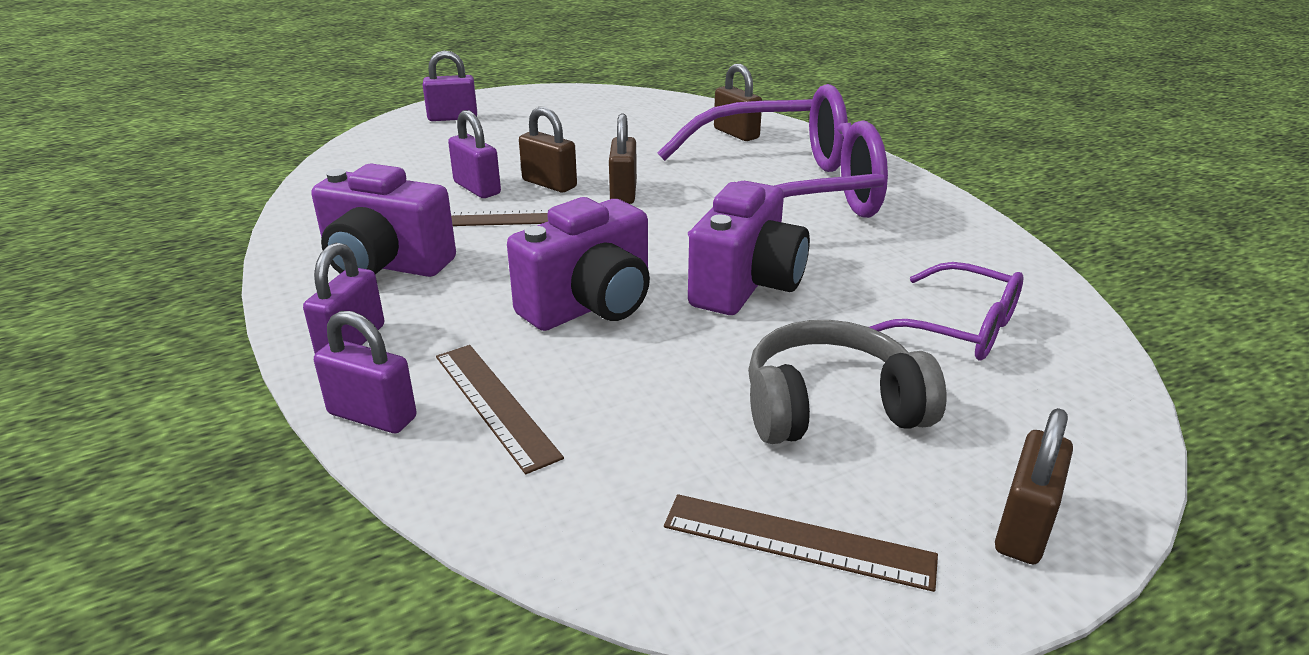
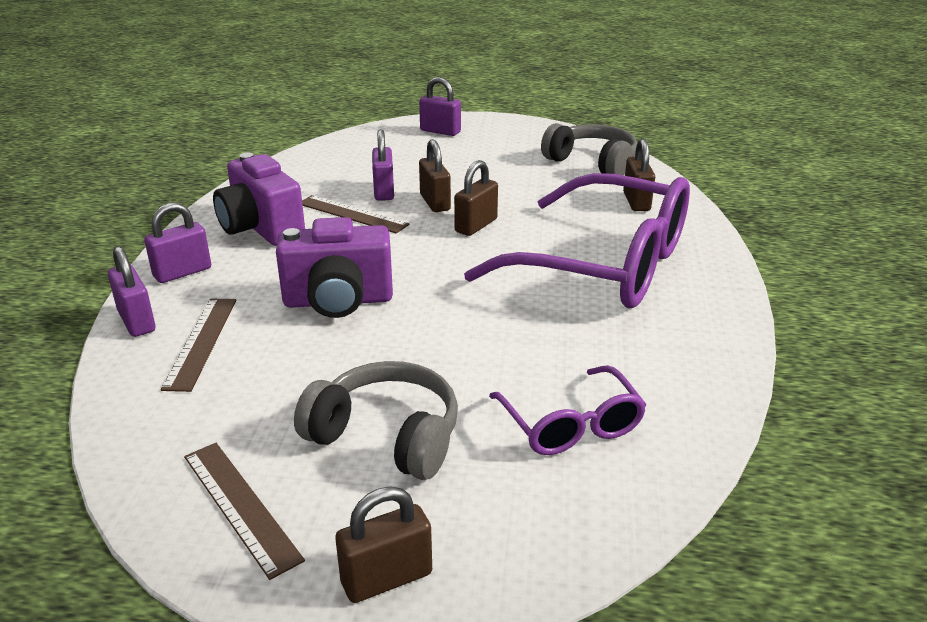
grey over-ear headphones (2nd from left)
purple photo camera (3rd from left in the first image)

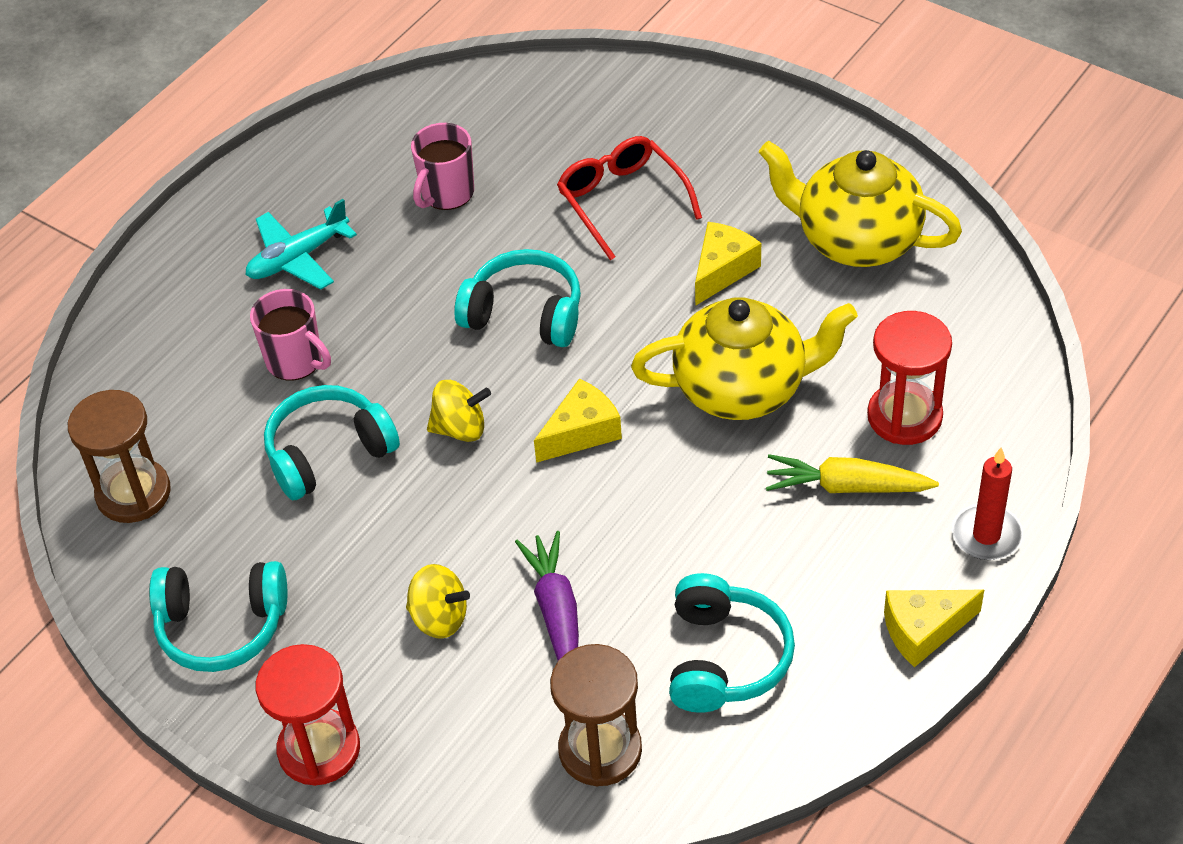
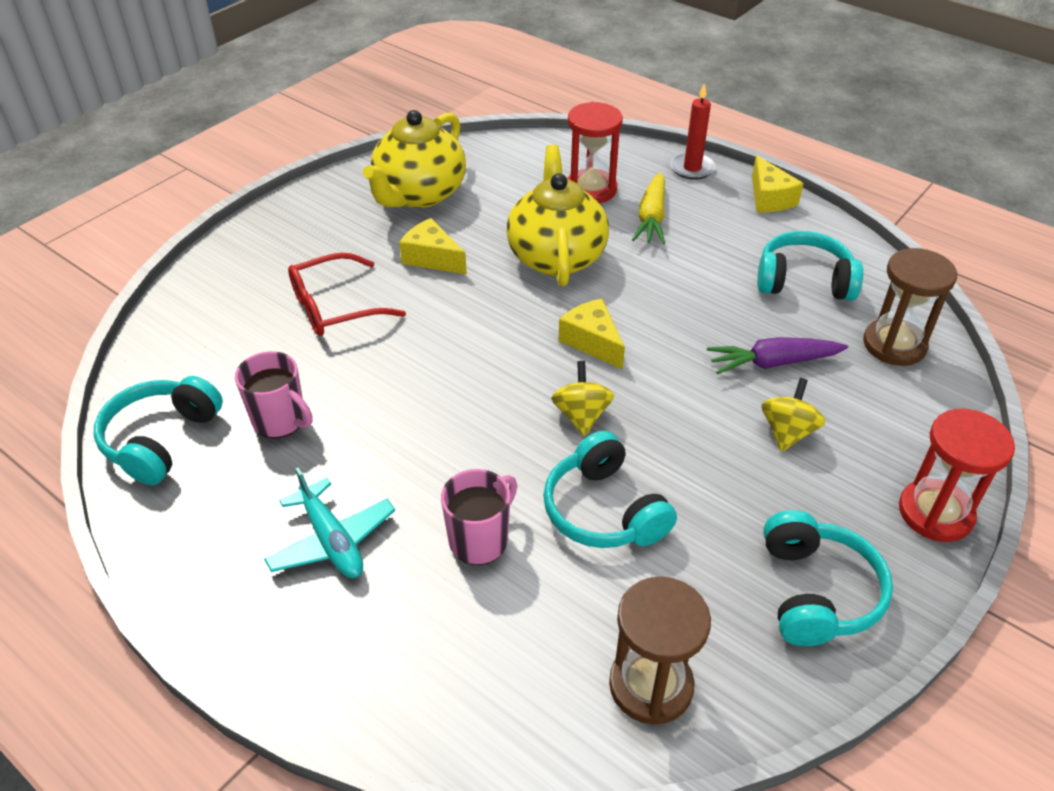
teal over-ear headphones (1st from left)

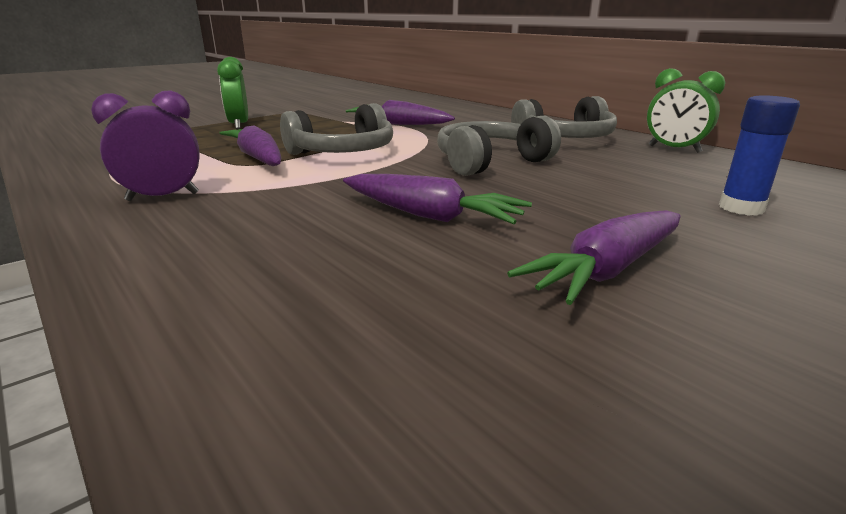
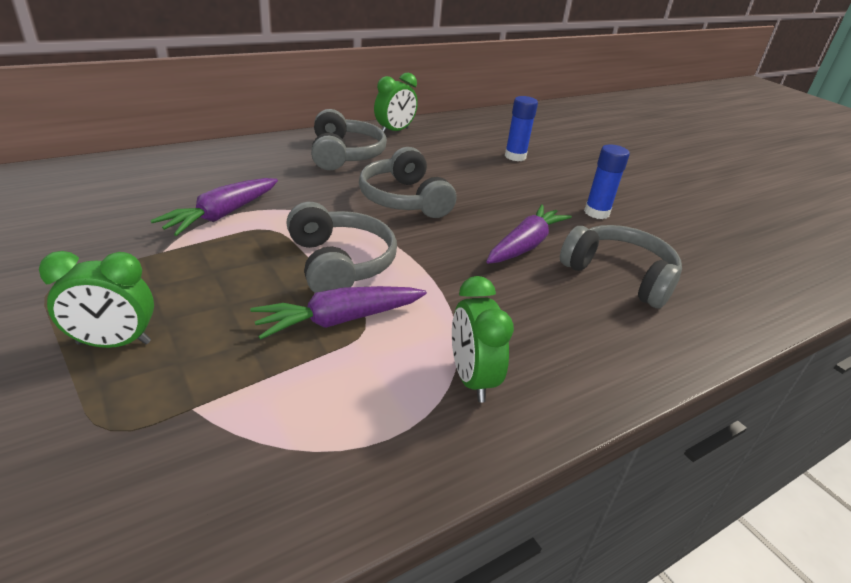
green clock (3rd from left)
grey over-ear headphones (4th from left)
royal blue stick of glue (2nd from left)

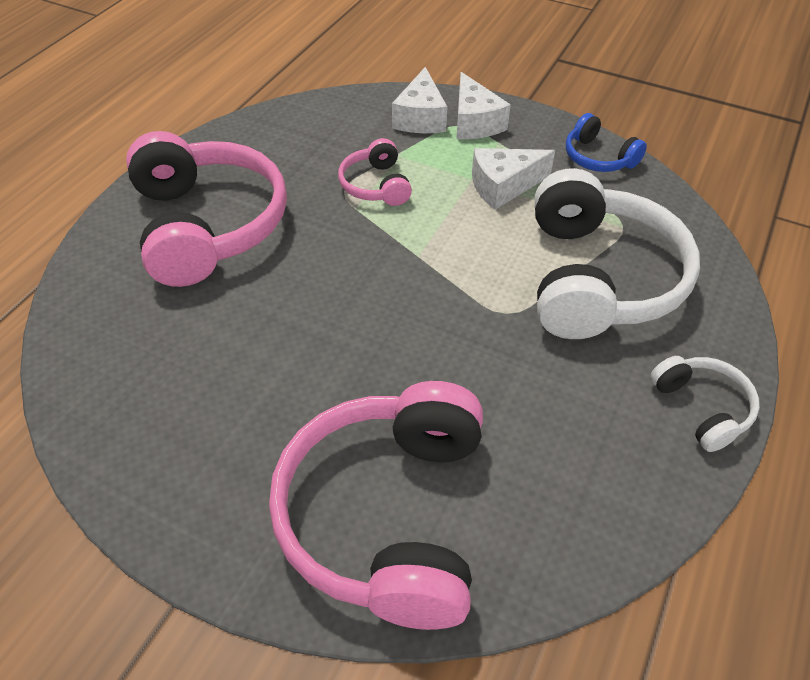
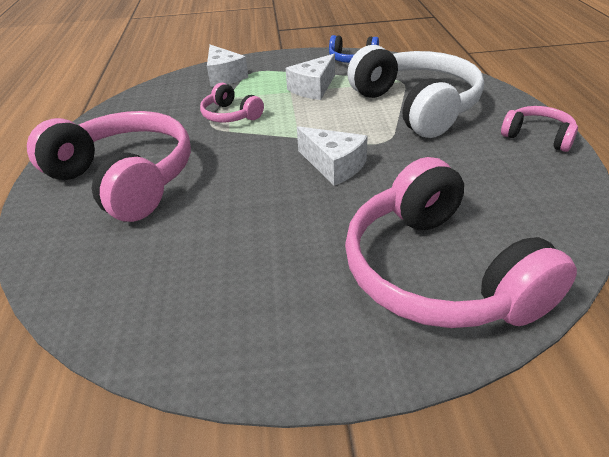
white cheese wedge (3rd from left)
rose-pink over-ear headphones (4th from left)

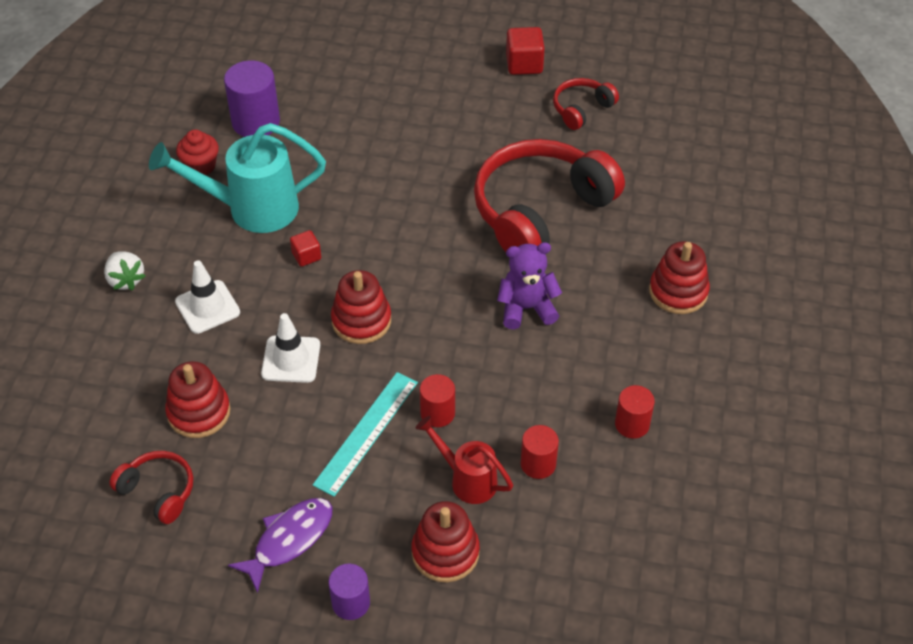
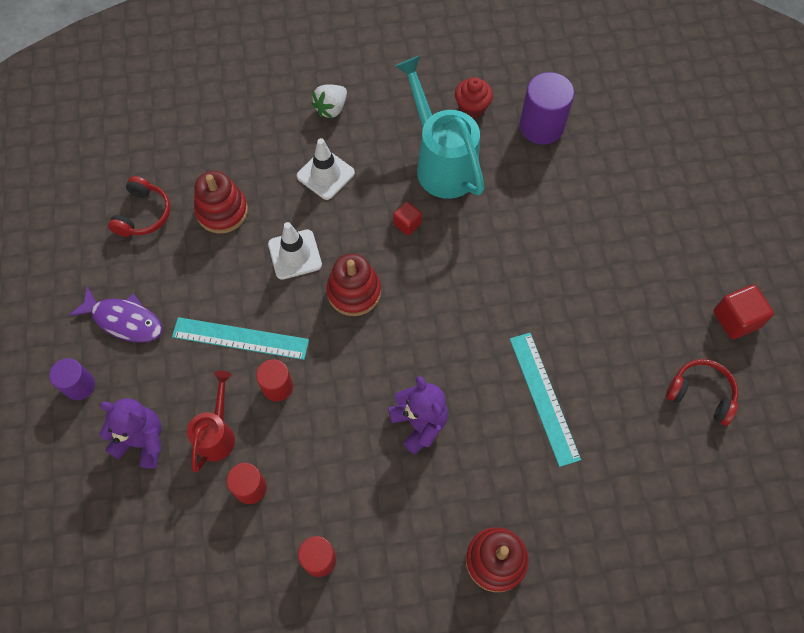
purple teddy bear (1st from left)
teal straightedge (2nd from left)

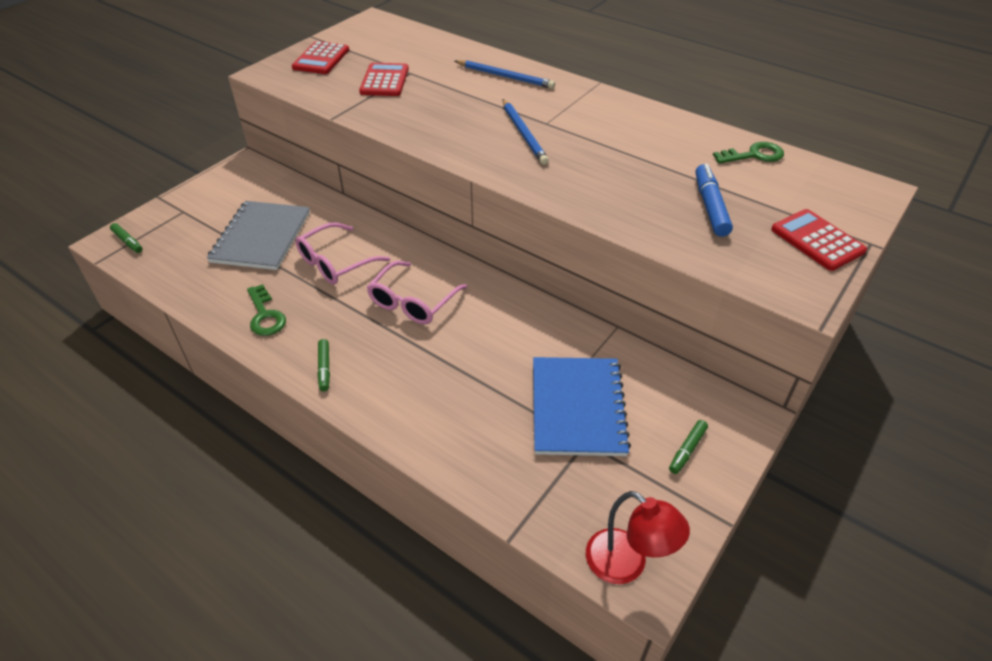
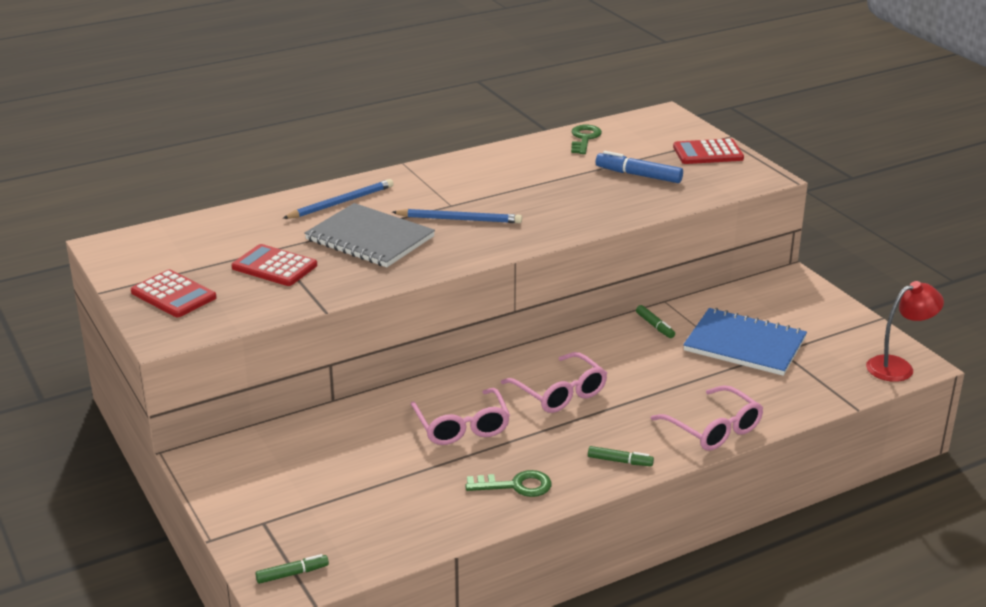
grey exercise book
green felt pen (3rd from left)
rose-pink glasses (3rd from left)

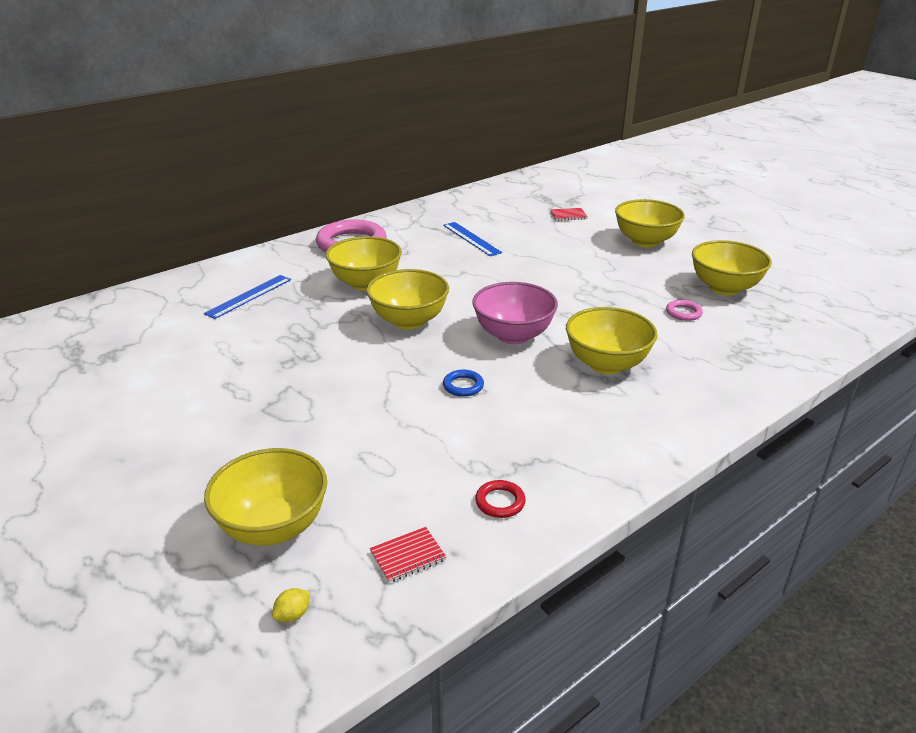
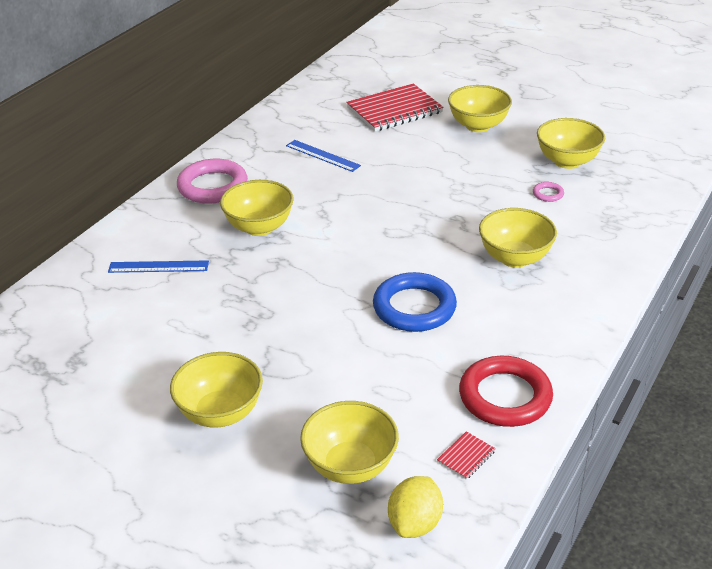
royal blue straightedge (1st from left)
yellow bowl (1st from left)
scarlet exercise book (1st from left)
royal blue torus
yellow citrus fruit
scarlet torus
rose-pink bowl

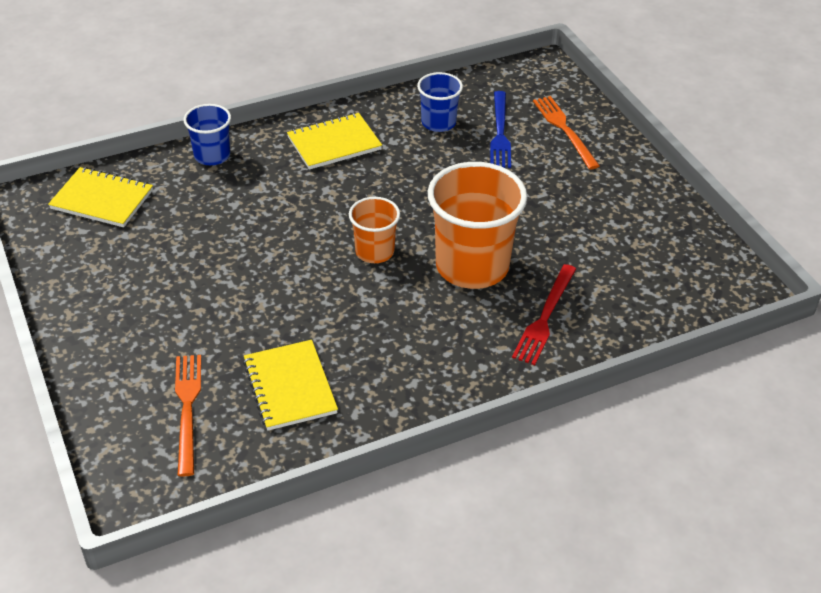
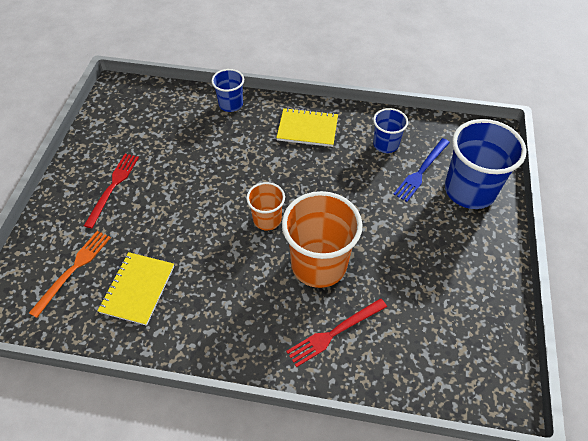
scarlet dinner fork (1st from left)
royal blue cup (3rd from left)
yellow exercise book (1st from left in the first image)

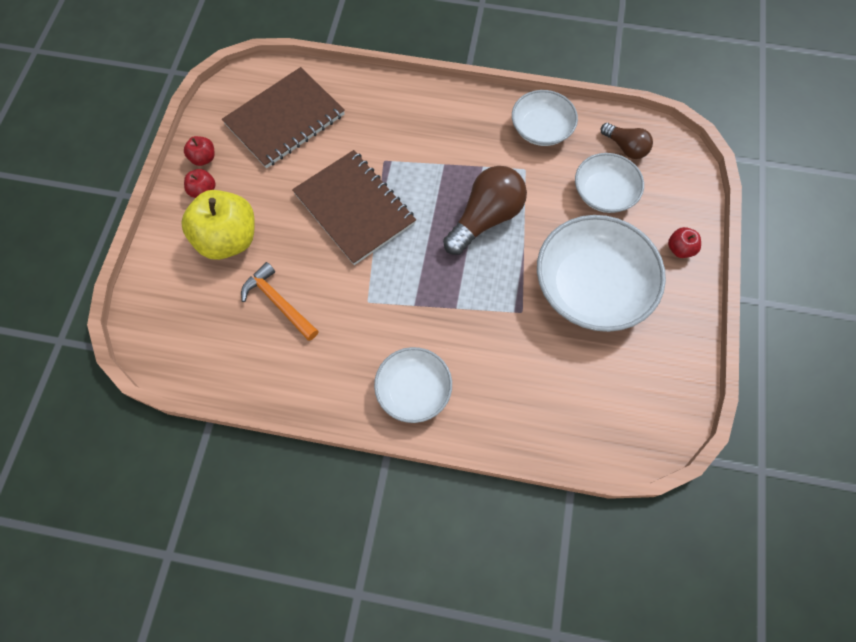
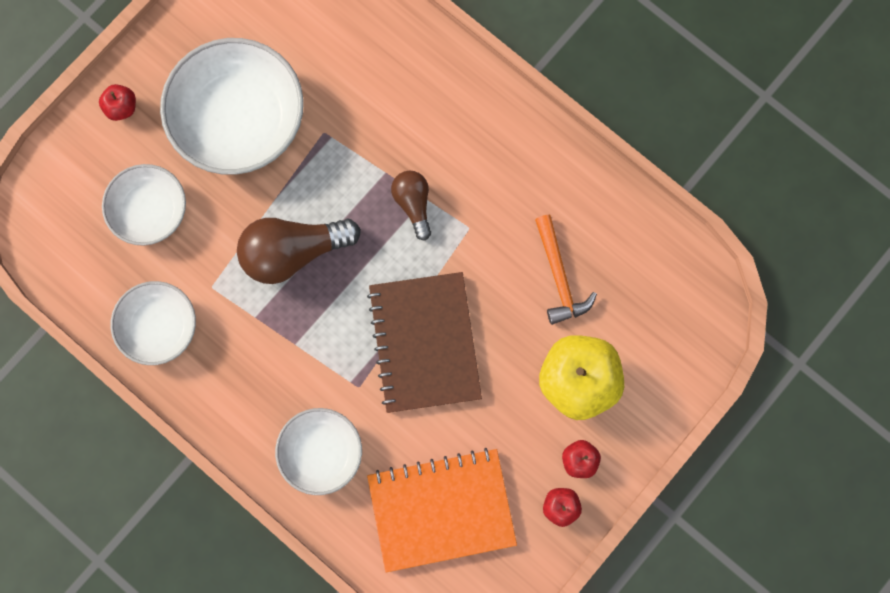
white bowl (4th from left)
bright orange exercise book
dark brown light bulb (2nd from left)

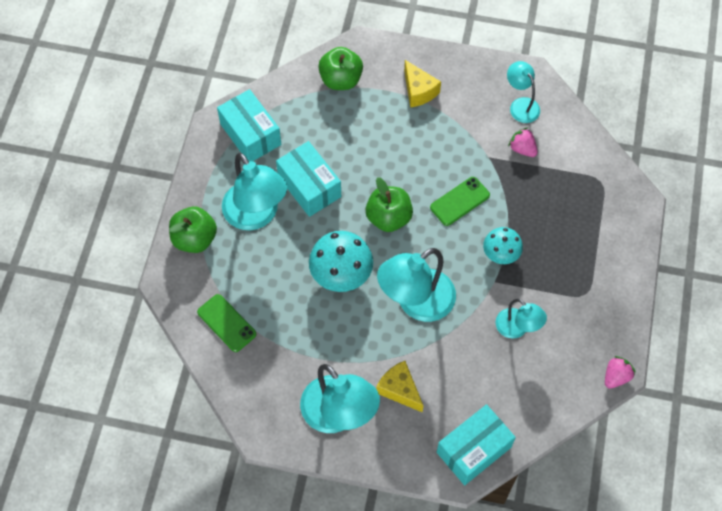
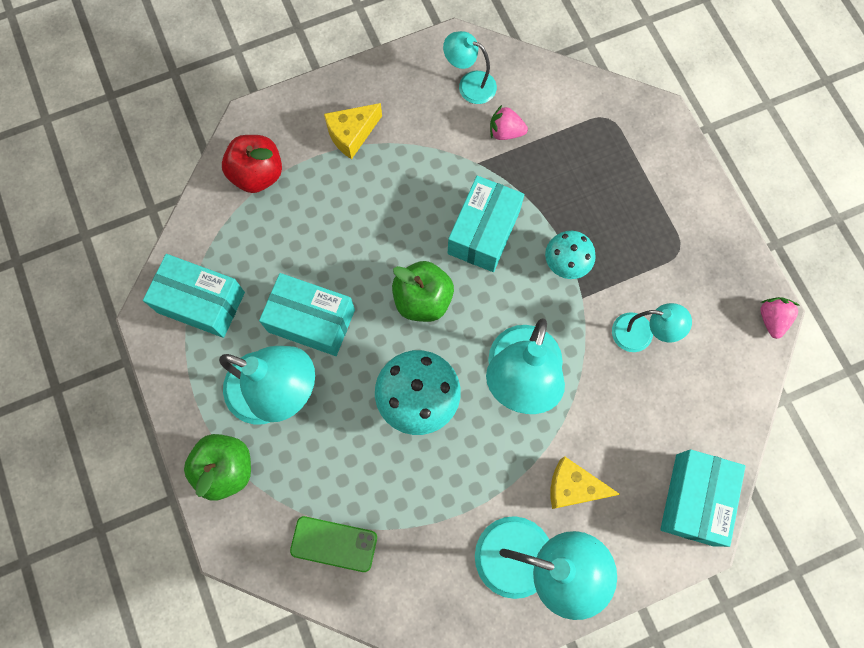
scarlet apple
yellow cheese wedge (1st from left)
teal parcel (3rd from left)

